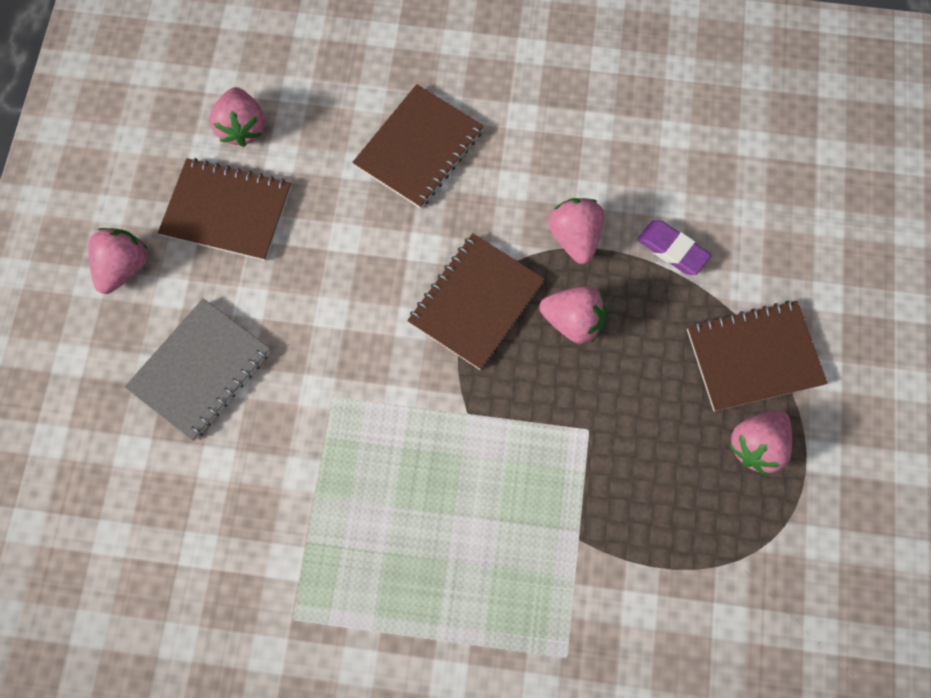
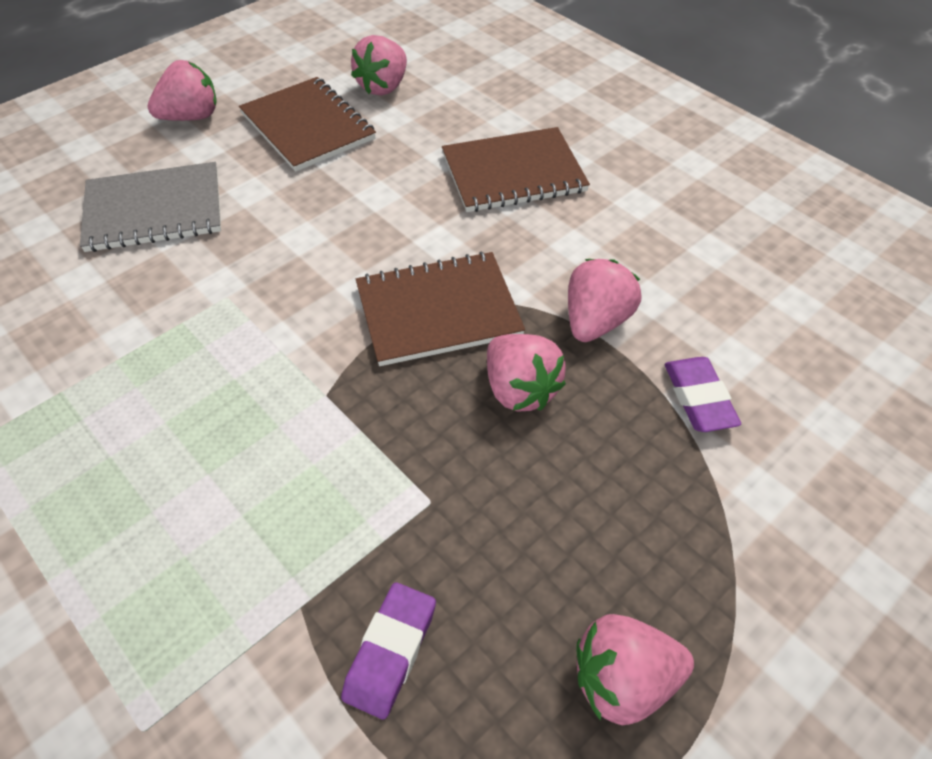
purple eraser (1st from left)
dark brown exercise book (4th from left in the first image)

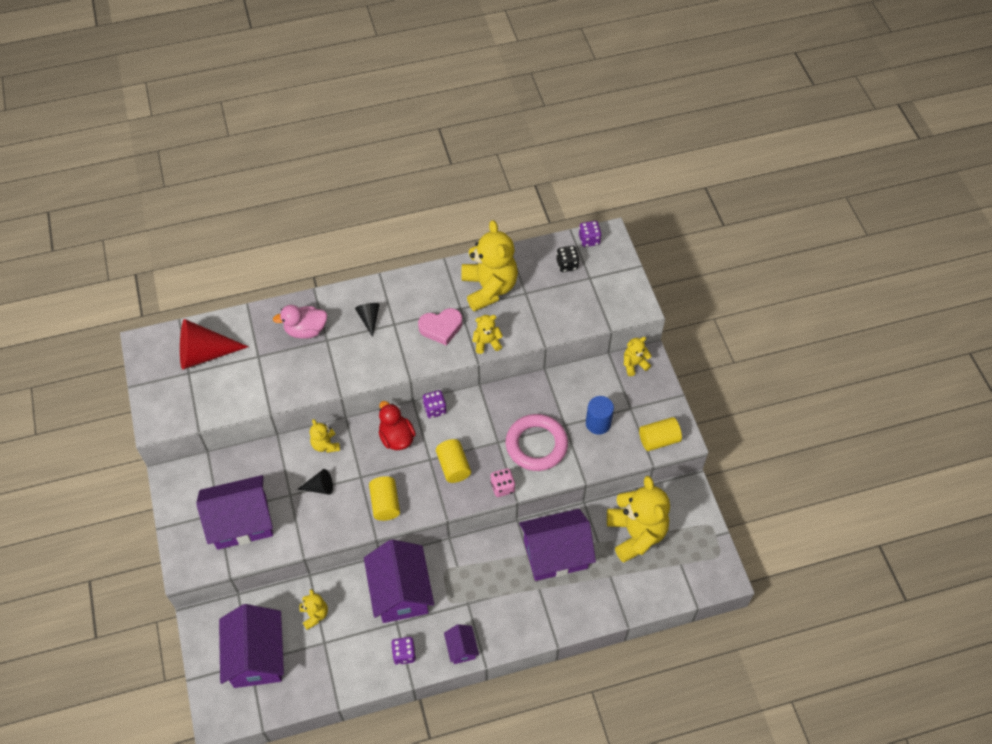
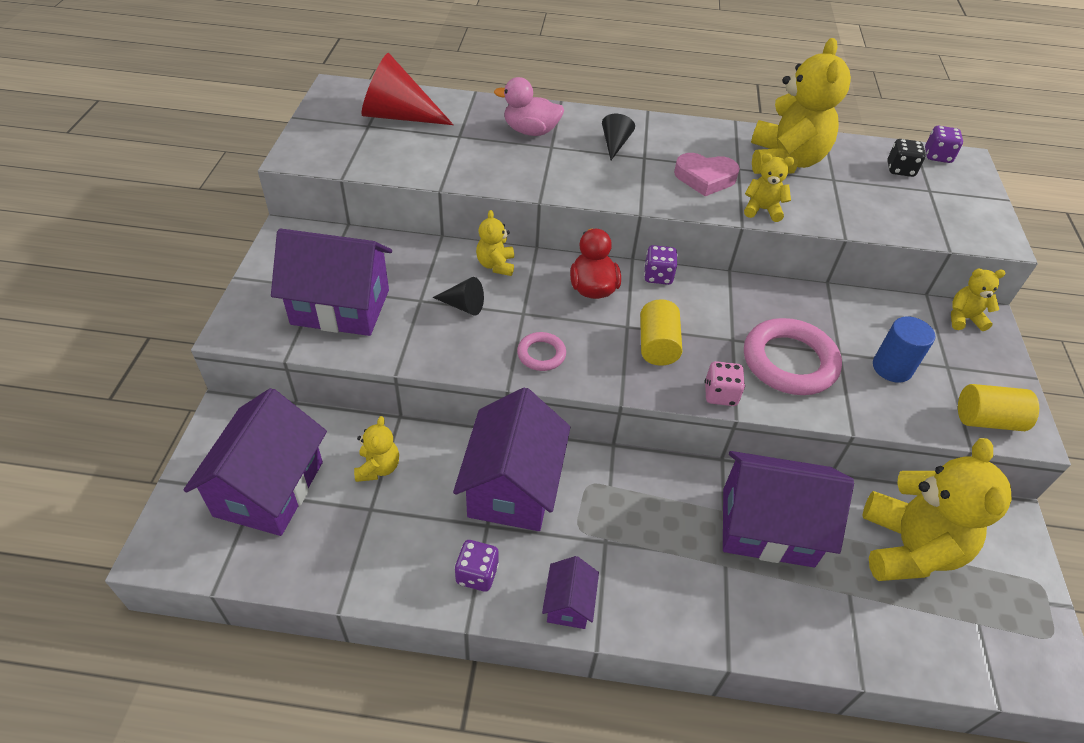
rose-pink torus (1st from left)

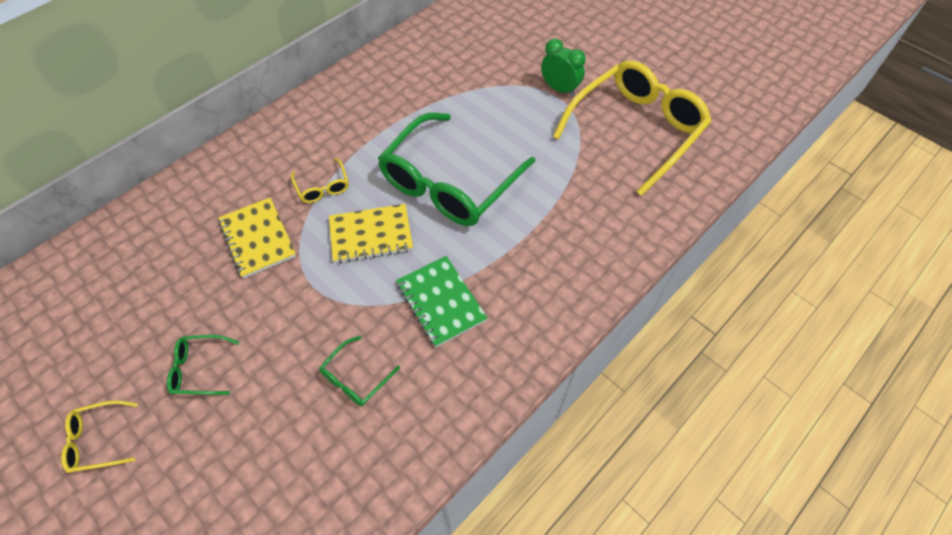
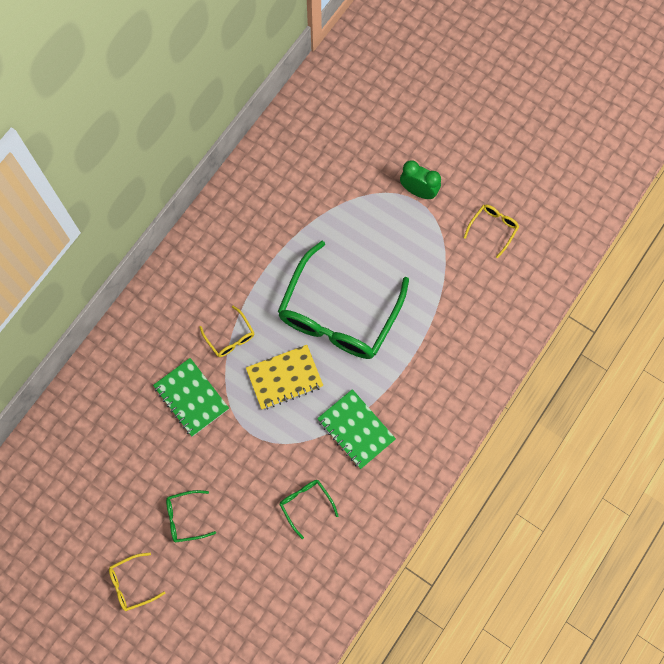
green exercise book (1st from left)
green glasses (2nd from left)
yellow glasses (3rd from left)

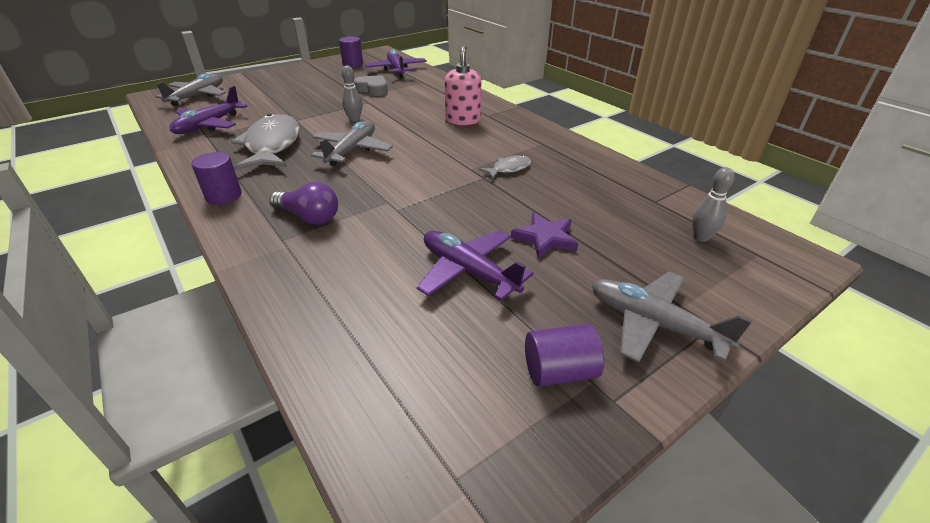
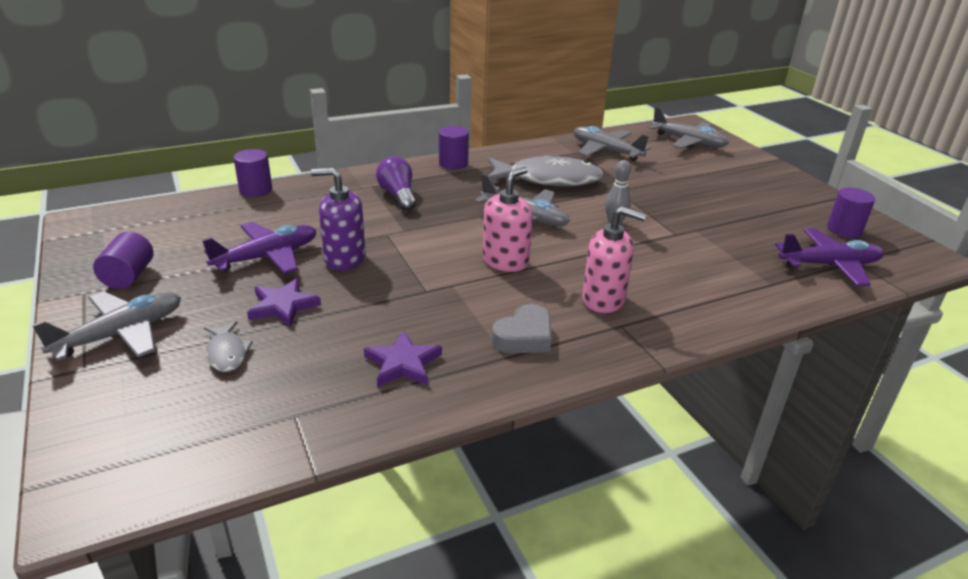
grey fish (1st from left)
purple cylinder shape (2nd from left)
purple pump bottle
purple star shape (2nd from left)
purple light bulb
rose-pink pump bottle (1st from left)
grey heart
grey toy plane (3rd from left)
grey skittle (2nd from left in the first image)

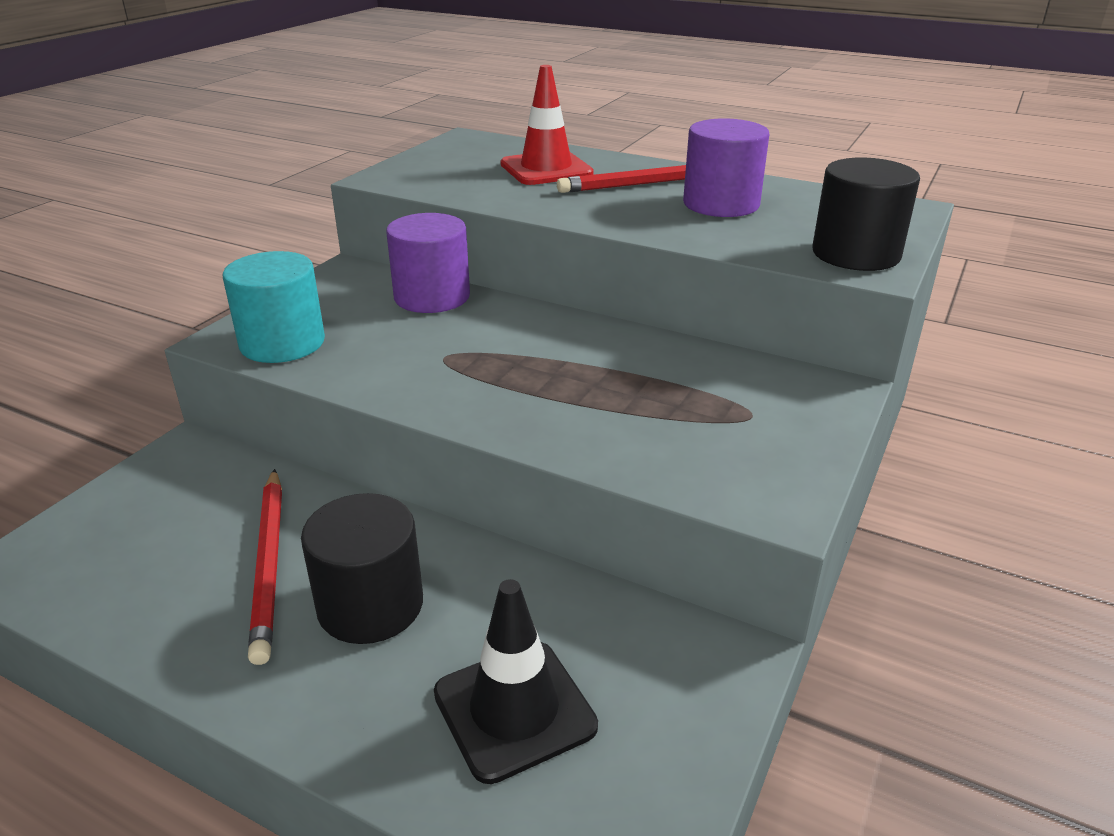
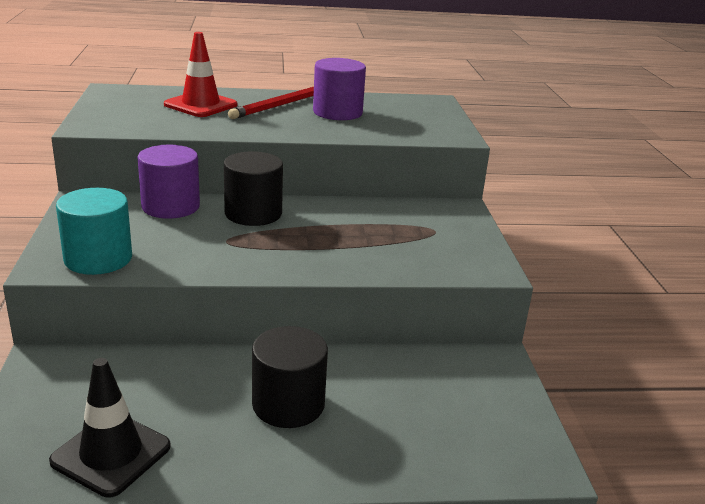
jet-black safety cone
jet-black cylinder shape (1st from left)
scarlet lead pencil (1st from left in the first image)

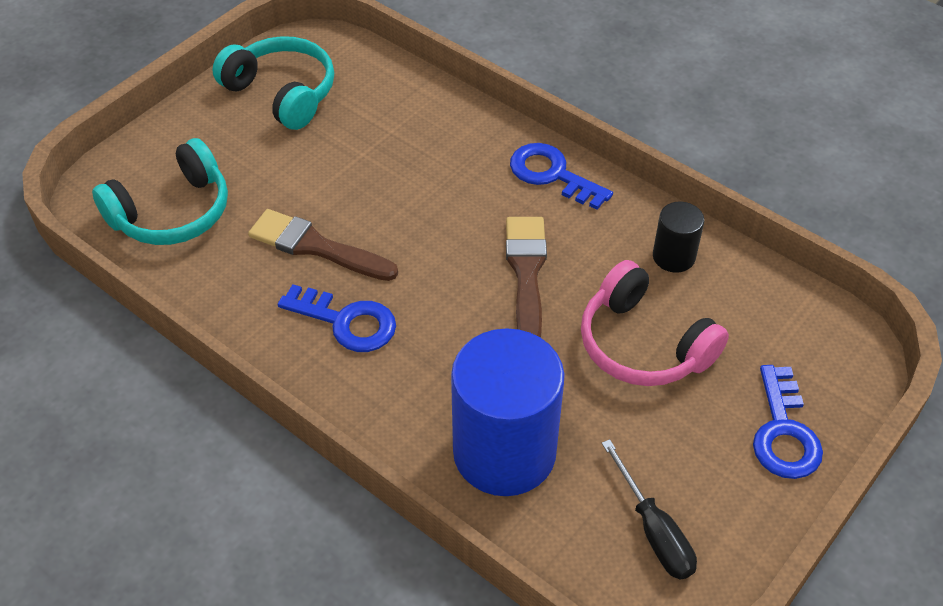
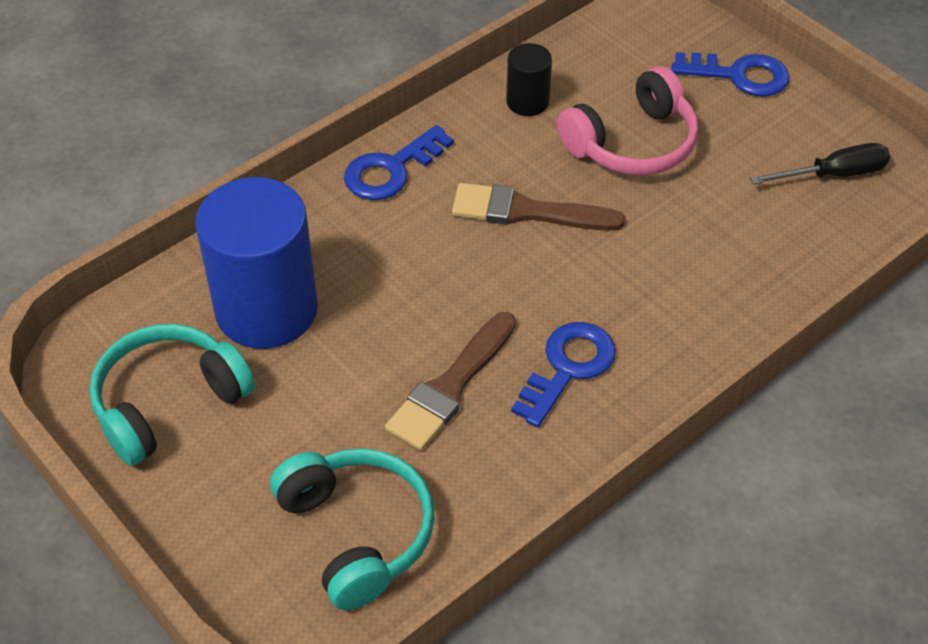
royal blue cylinder shape

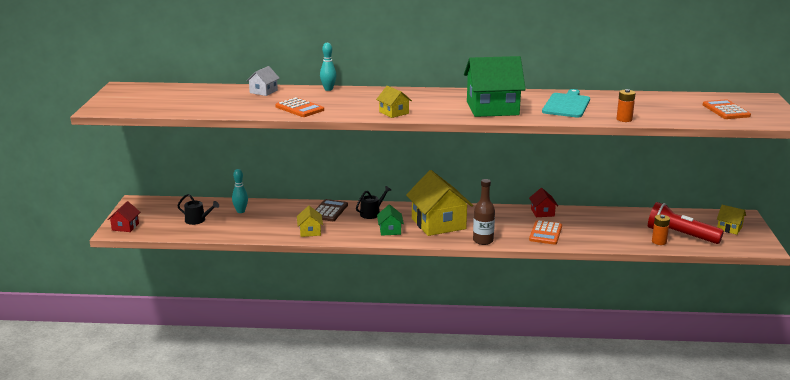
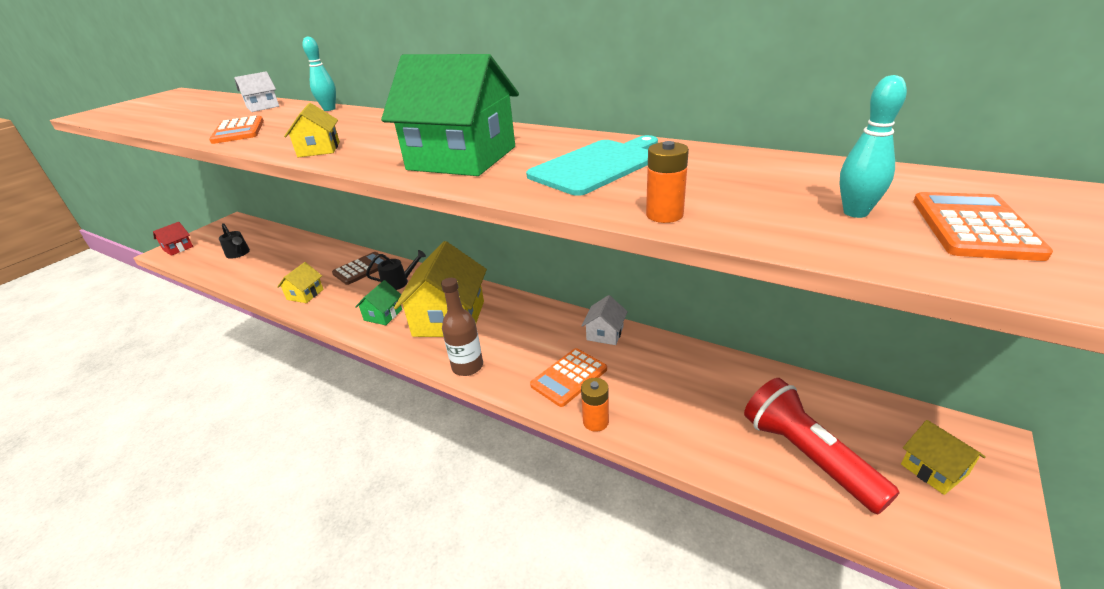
bright orange power cell (1st from left)
white cottage (2nd from left)
teal skittle (2nd from left)

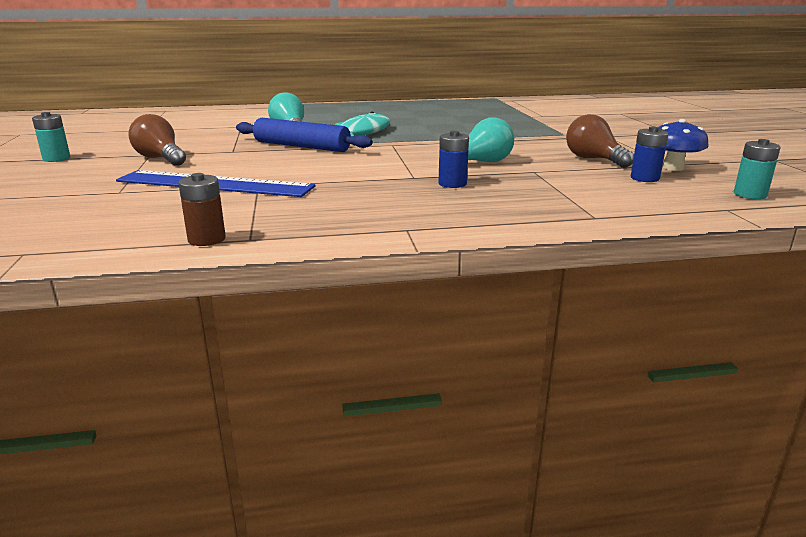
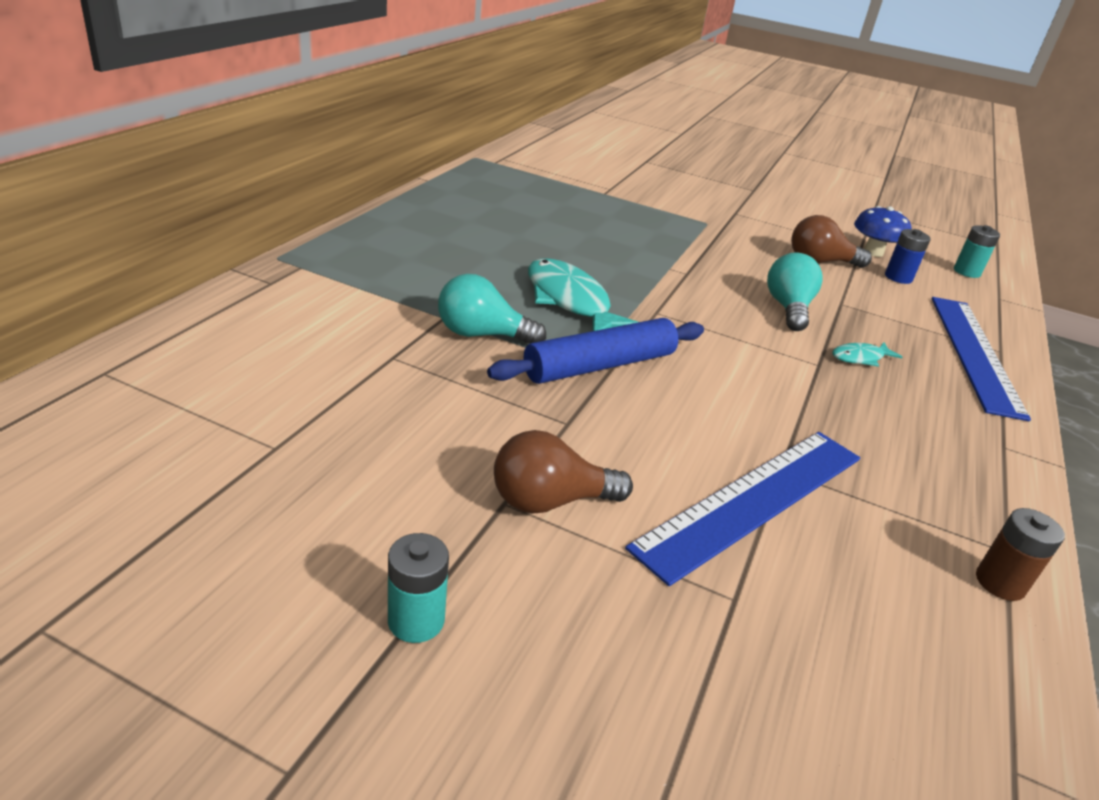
teal fish (2nd from left)
royal blue straightedge (2nd from left)

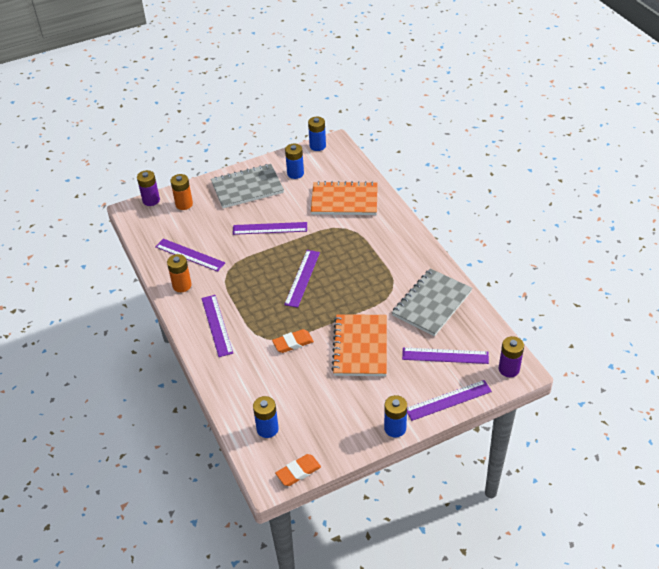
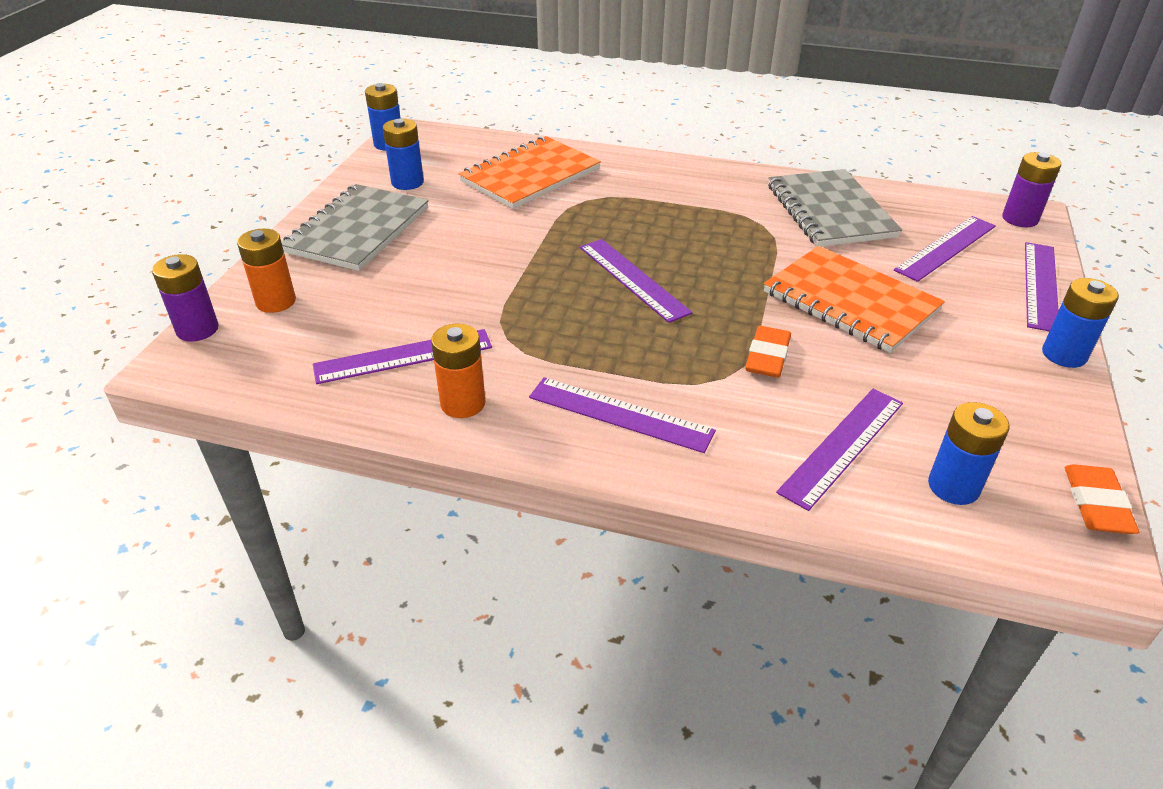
purple straightedge (4th from left)

